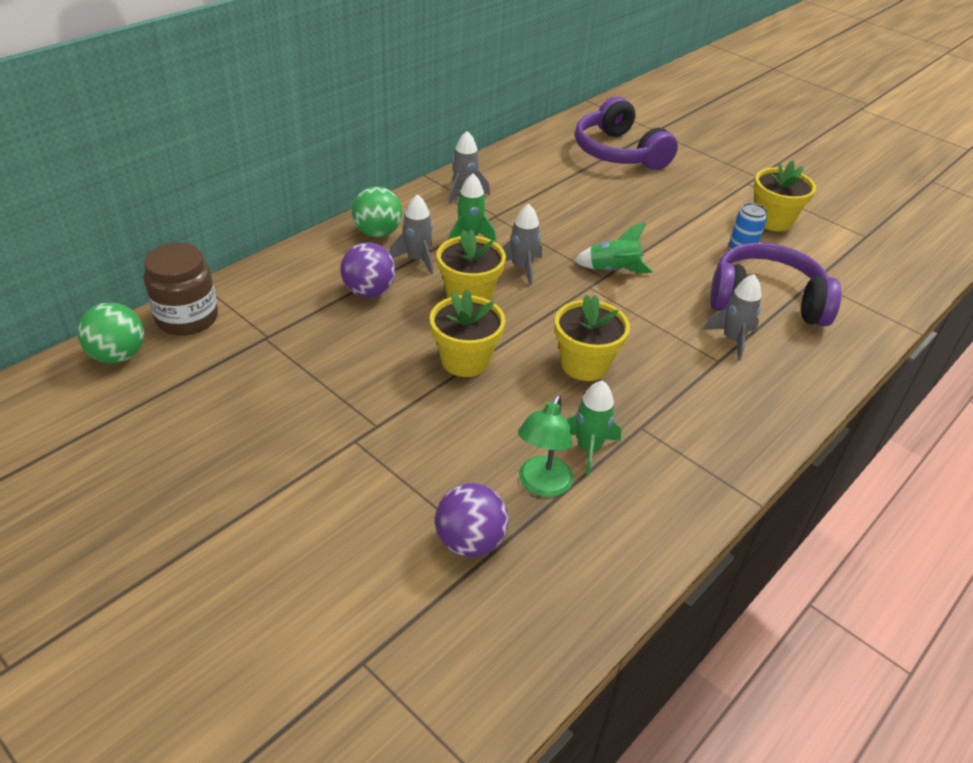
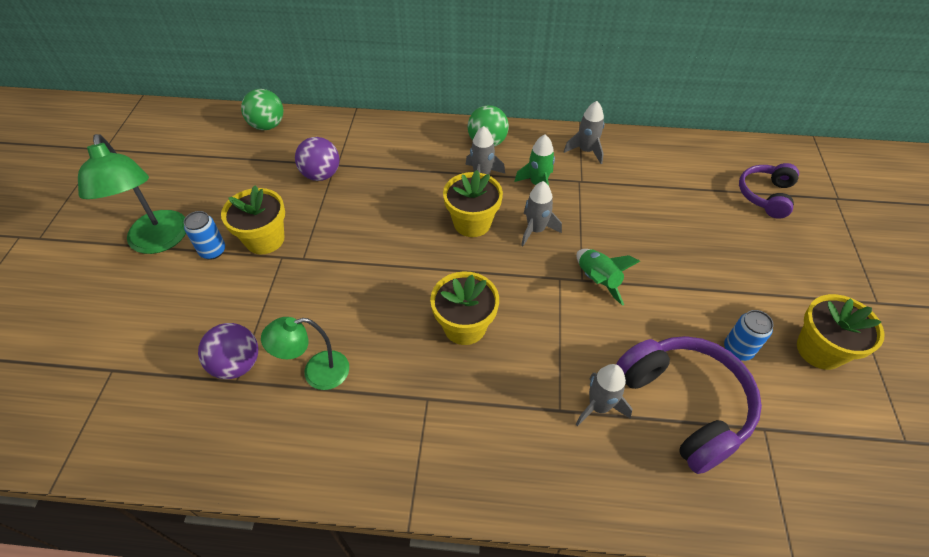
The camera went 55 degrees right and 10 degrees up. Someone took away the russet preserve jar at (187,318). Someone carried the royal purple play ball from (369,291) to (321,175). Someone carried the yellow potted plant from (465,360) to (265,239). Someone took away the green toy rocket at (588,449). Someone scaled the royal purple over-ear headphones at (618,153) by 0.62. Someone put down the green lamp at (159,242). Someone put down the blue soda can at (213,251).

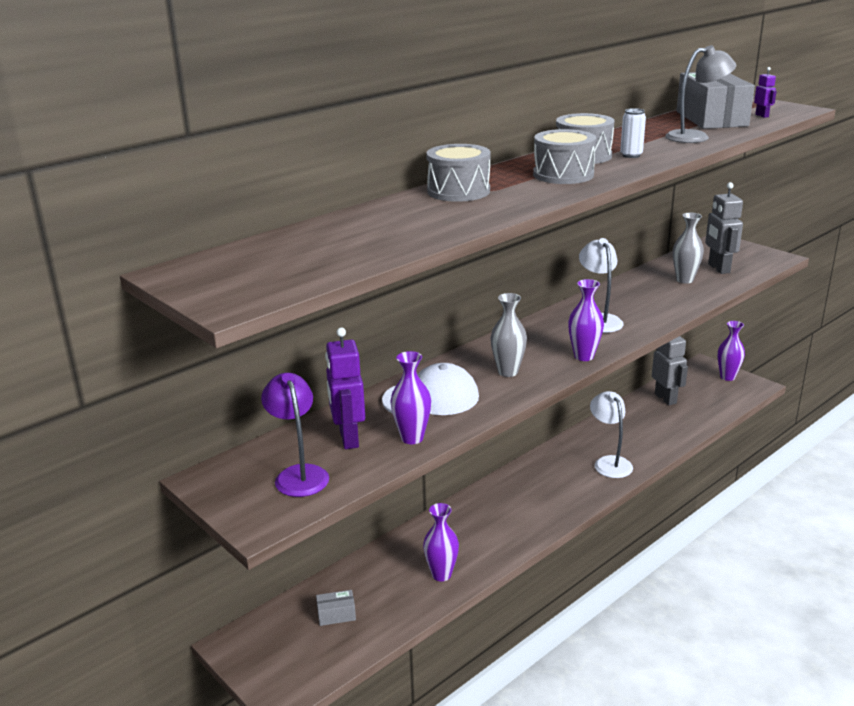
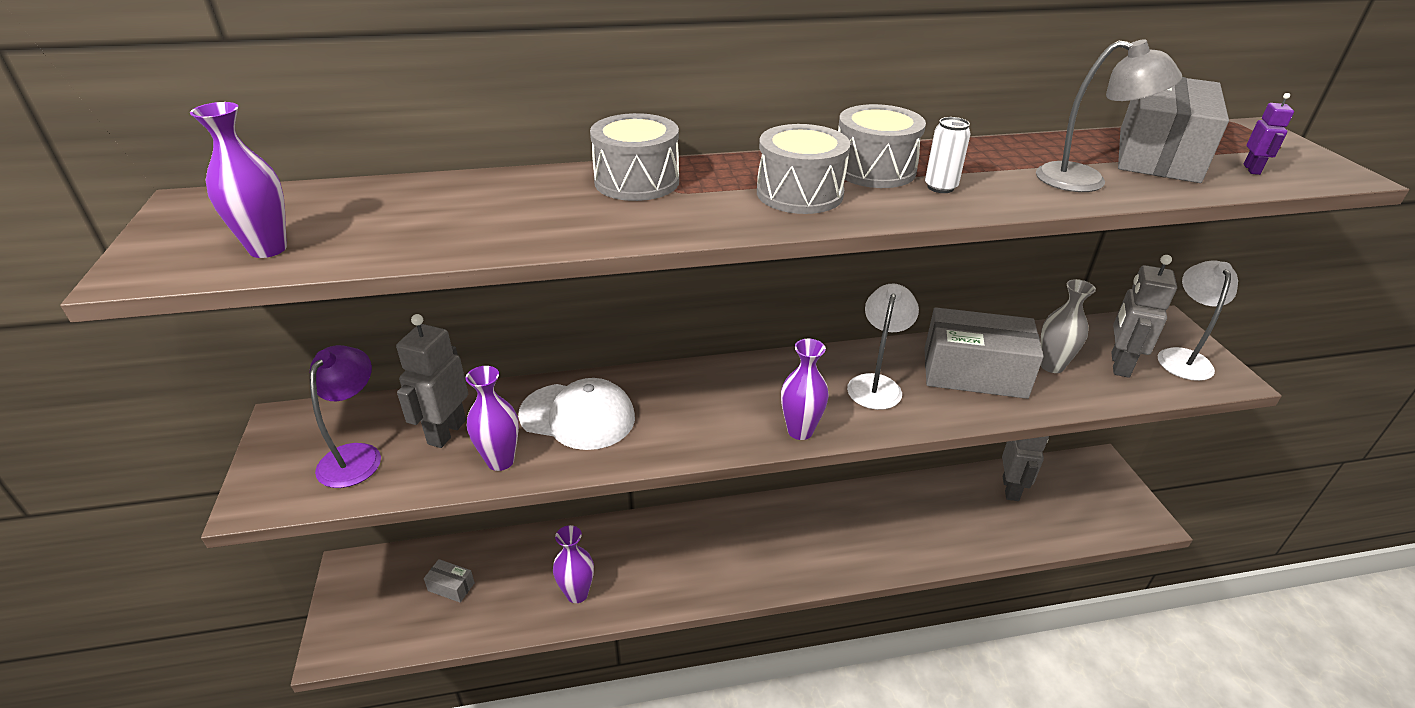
The camera went 30 degrees right and 10 degrees up. Someone repainted the royal purple robot at (348,439), which became the gray robot at (446,432). Someone took away the gray vase at (508,372). Someone carried the white lamp from (609,462) to (1182,357). Someone carried the royal purple vase from (727,377) to (268,249). Someone put down the gray box at (974,373).

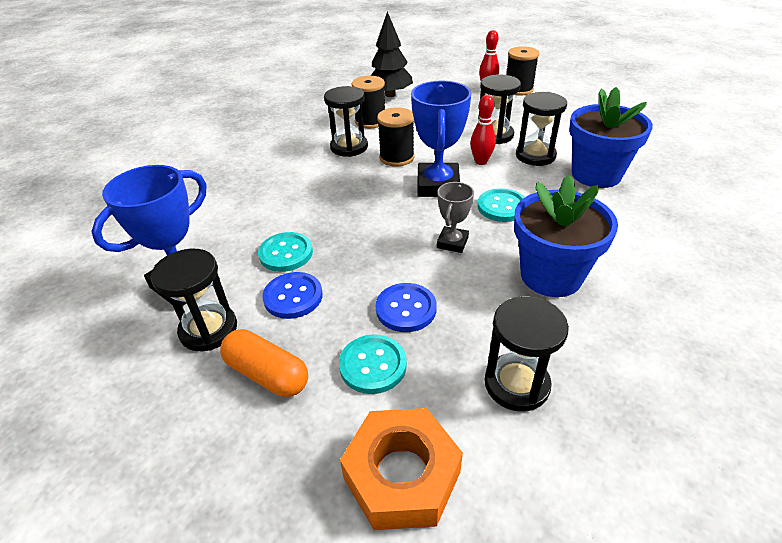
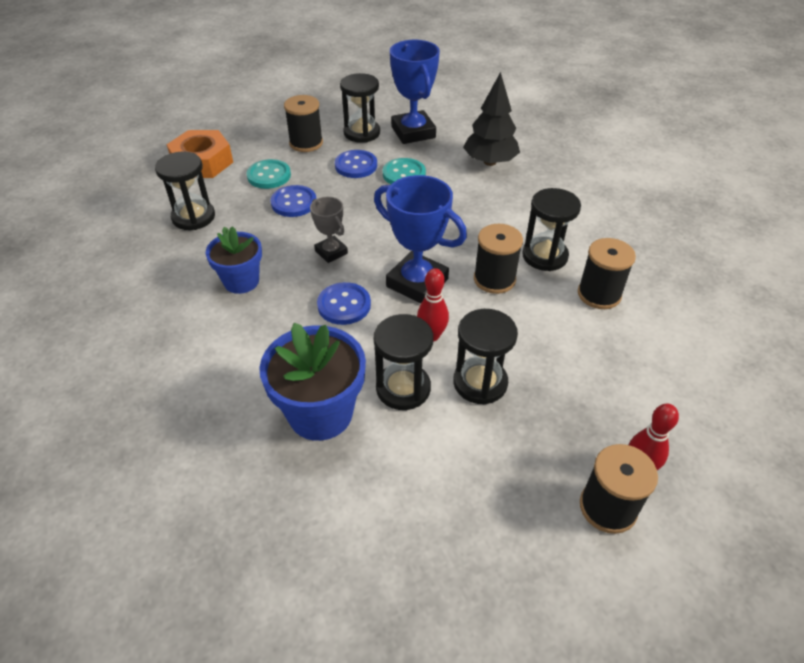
The camera went 120 degrees right and 5 degrees up. Someone swapped the orange-coloured capsule at (267,374) for the jet-black reel of thread at (306,143). Someone carried the jet-black fir tree from (390,95) to (489,162). Someone repainted the turquoise shirt button at (502,207), which became the blue shirt button at (344,305). Someone scaled the blue potted plant at (551,276) by 0.65.

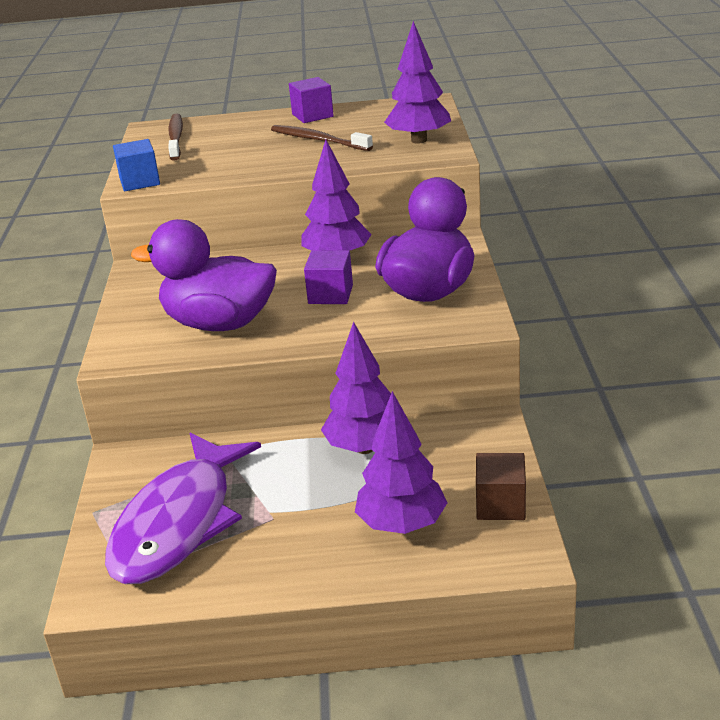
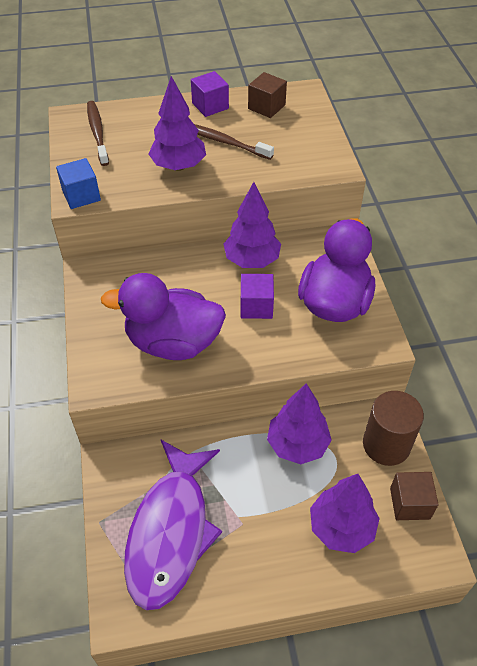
The camera went 10 degrees left and 20 degrees up. Someone carried the royal purple fir tree from (419,140) to (178,166). Someone put down the russet block at (266,107). Someone put down the russet solid cylinder at (386,444).

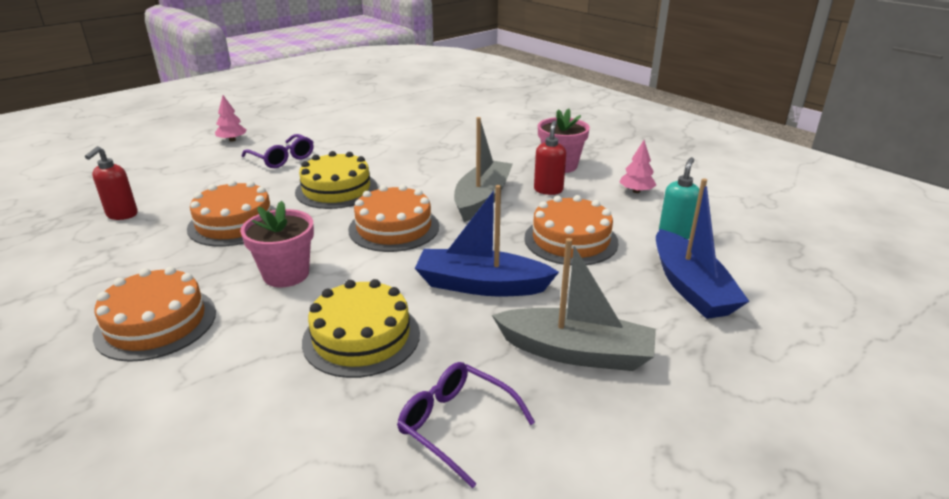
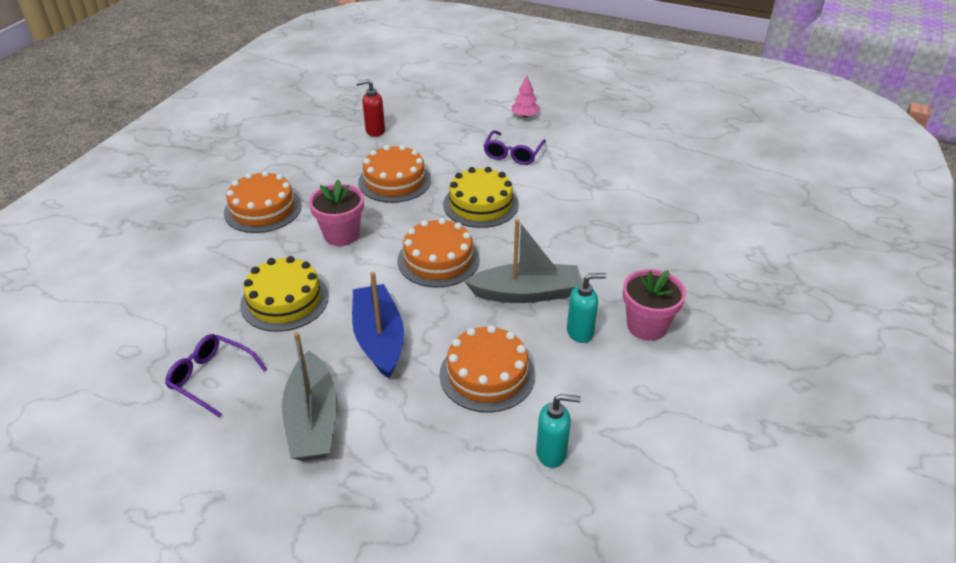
The camera went 65 degrees right and 10 degrees up. Someone rotated the royal purple eyeglasses at (456,425) by 75 degrees counterclockwise. Someone repainted the crimson soap pump at (548,190), which became the turquoise soap pump at (580,332). Someone took away the rosy fir tree at (636,191). Someone took away the blue boat at (691,287).

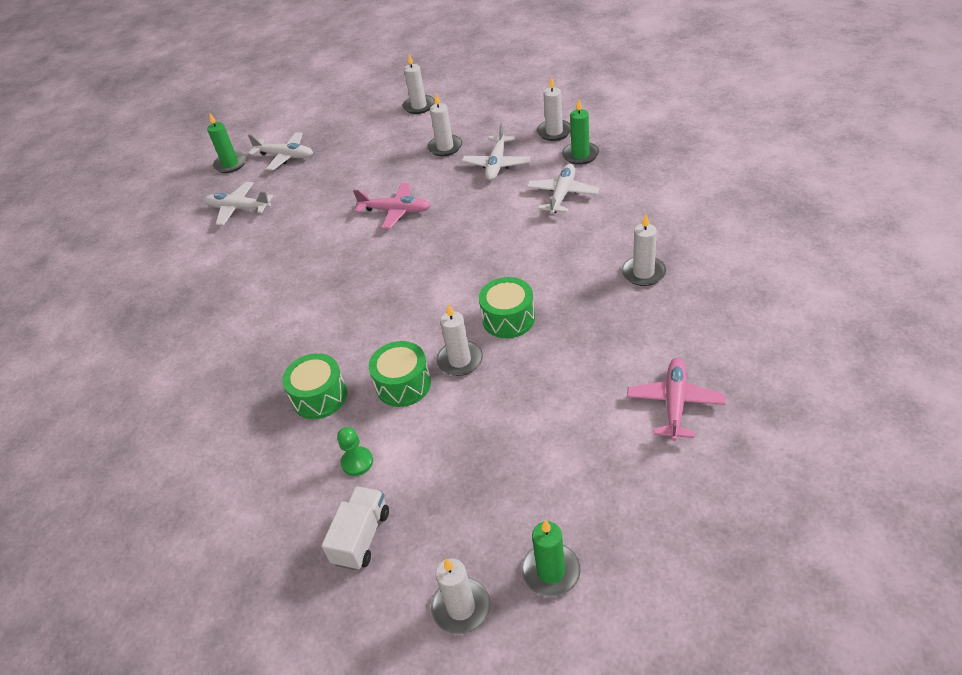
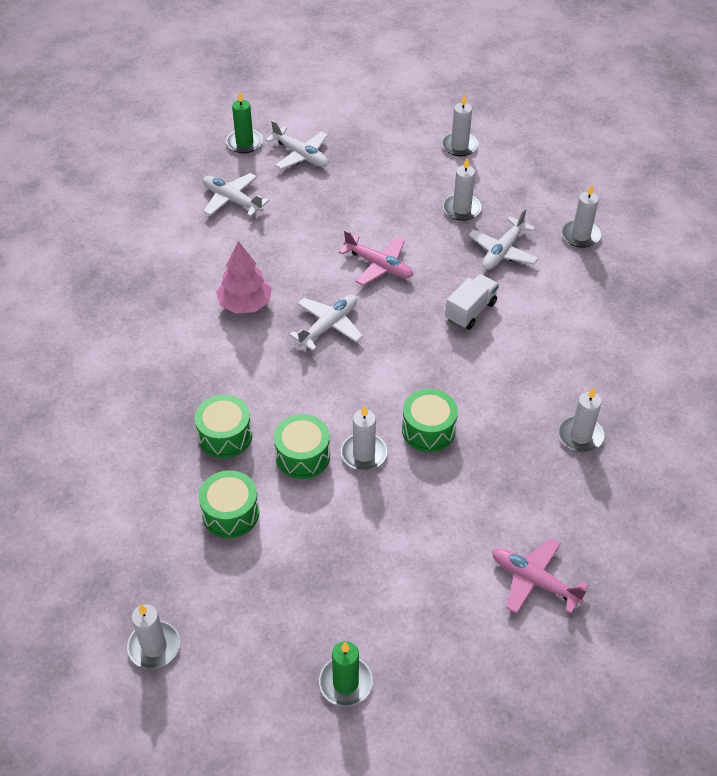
The camera went 15 degrees right and 5 degrees up. Someone carried the white toy truck from (361,537) to (470,311). Someone swapped the green pawn at (357,462) for the green drum at (230,513). Someone carried the white candle from (461,607) to (154,646). Someone carried the white toy plane from (562,195) to (328,326). Someone took away the green candle at (580,155). Someone rotated the rosy toy plane at (675,403) by 90 degrees counterclockwise. Someone put down the rosy fir tree at (245,304).

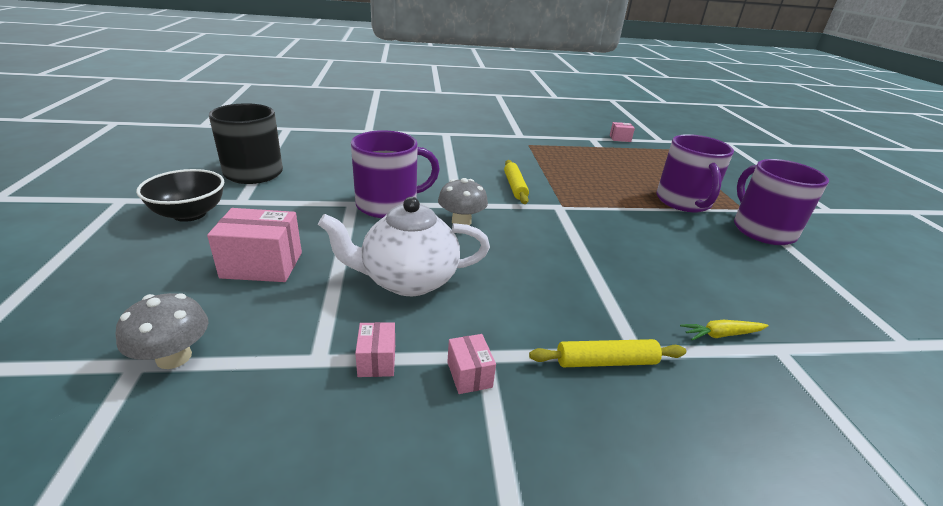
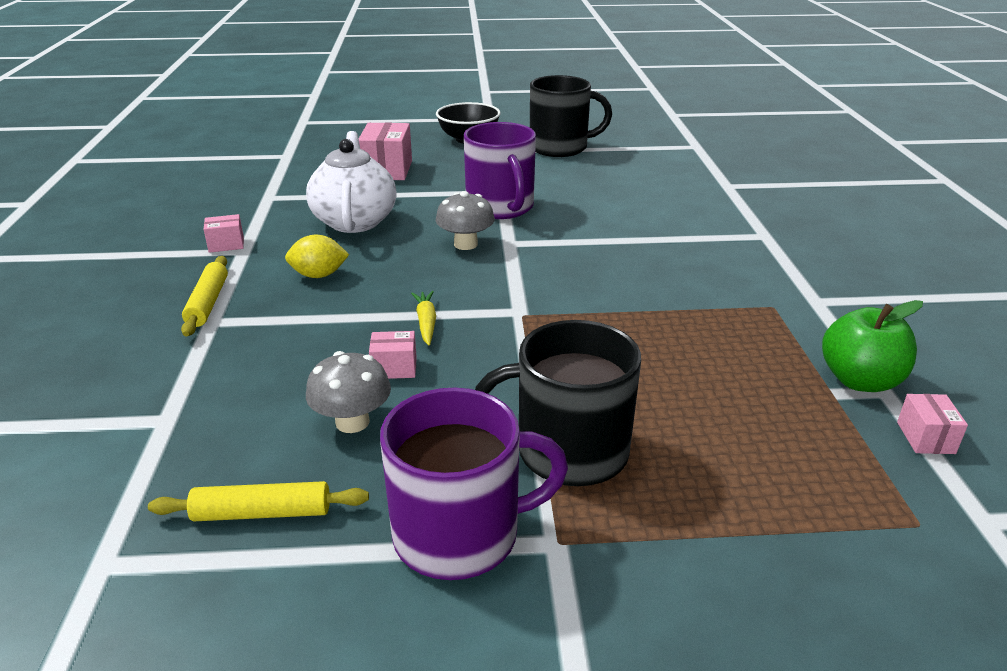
The camera went 95 degrees right and 0 degrees up. Someone carried the gray fungus from (174,357) to (352,422). Someone carried the rosy box from (377,361) to (394,368). Someone carried the yellow rolling pin from (515,187) to (262,512). Someone repainted the royal purple tea mug at (683,202), which became the jet-black tea mug at (569,452). Someone carried the yellow root vegetable from (721,335) to (426,322). Someone put down the yellow citrus fruit at (319,275). Someone put down the green toy apple at (860,380).

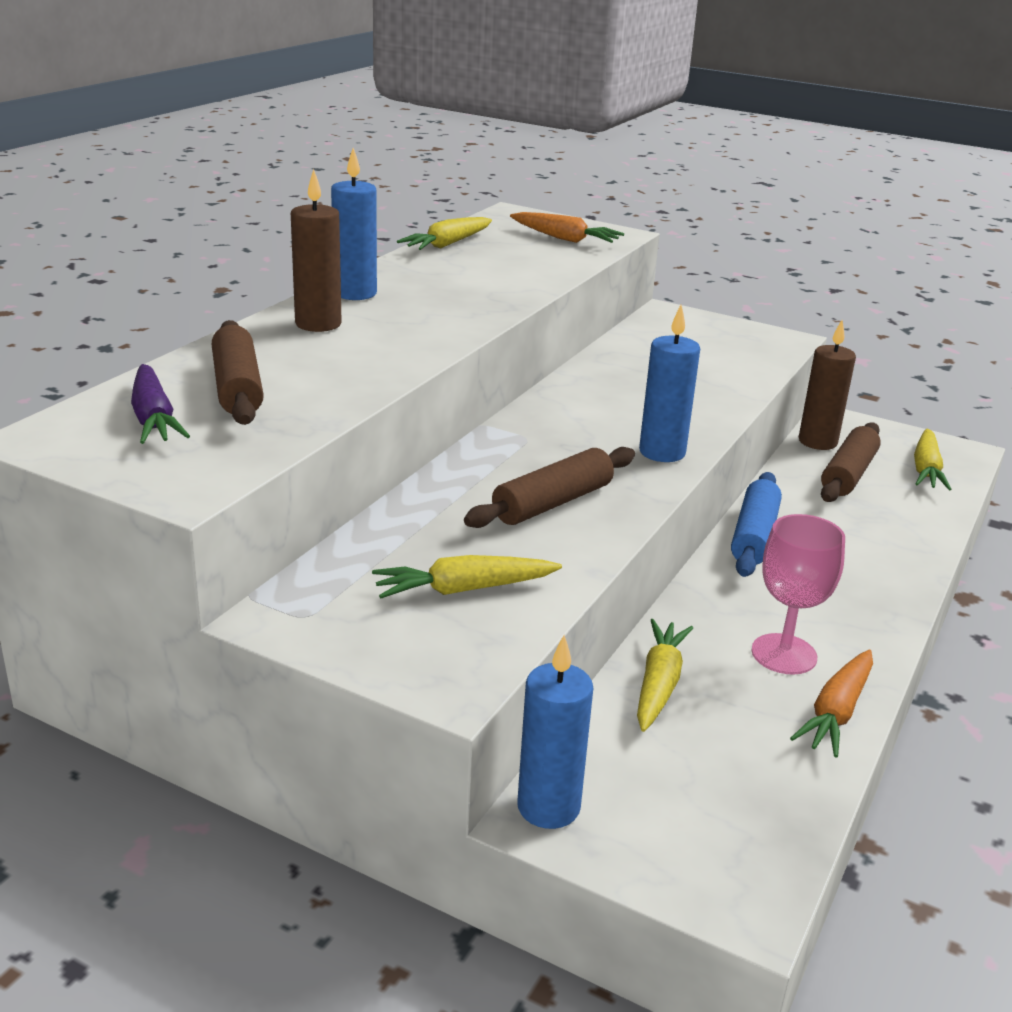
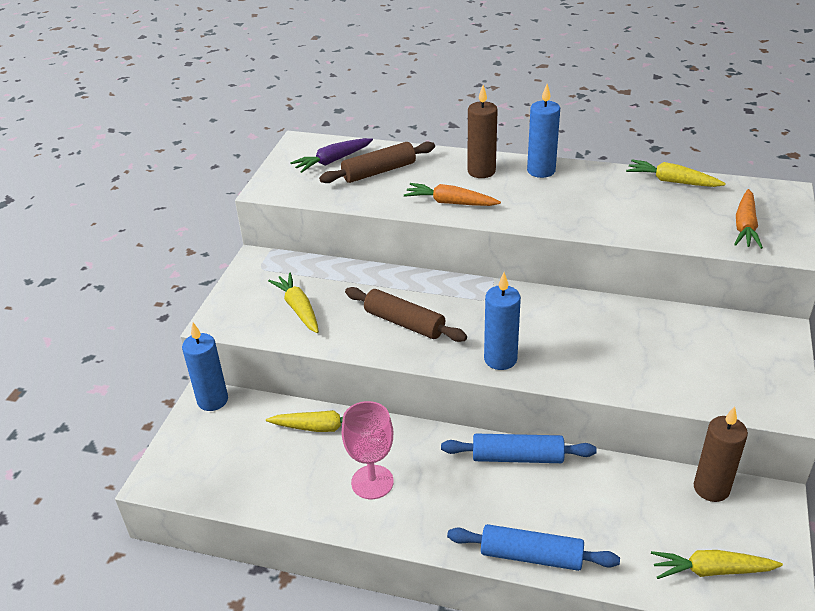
The camera went 80 degrees right and 10 degrees up. Someone carried the orange-coloured root vegetable from (836,712) to (450,203). Someone took away the russet rolling pin at (848,474). Someone put down the blue rolling pin at (531,556).

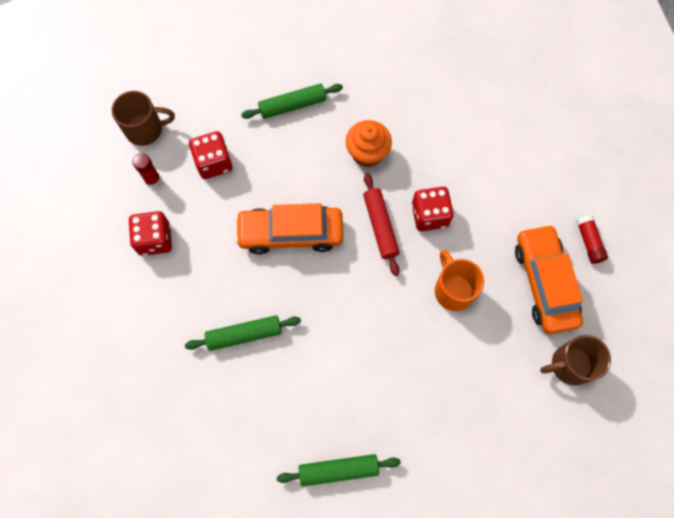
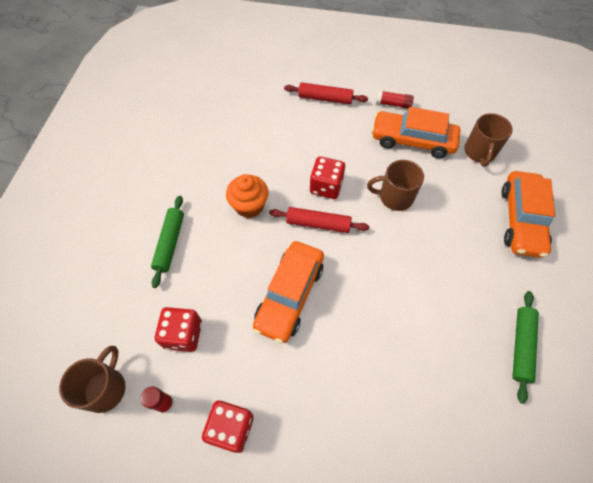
The camera went 65 degrees left and 10 degrees down. Someone took away the green rolling pin at (244,334). Someone repainted the orange-coloured tea mug at (453,290), which became the russet tea mug at (394,197). Someone put down the crimson rolling pin at (325,98). Someone put down the orange-coloured automobile at (521,220).

